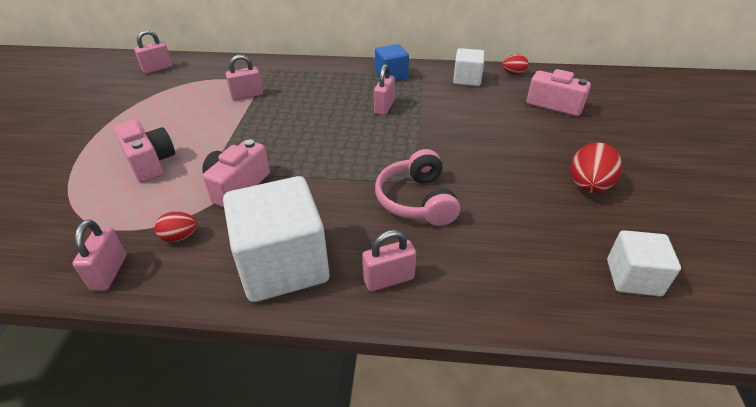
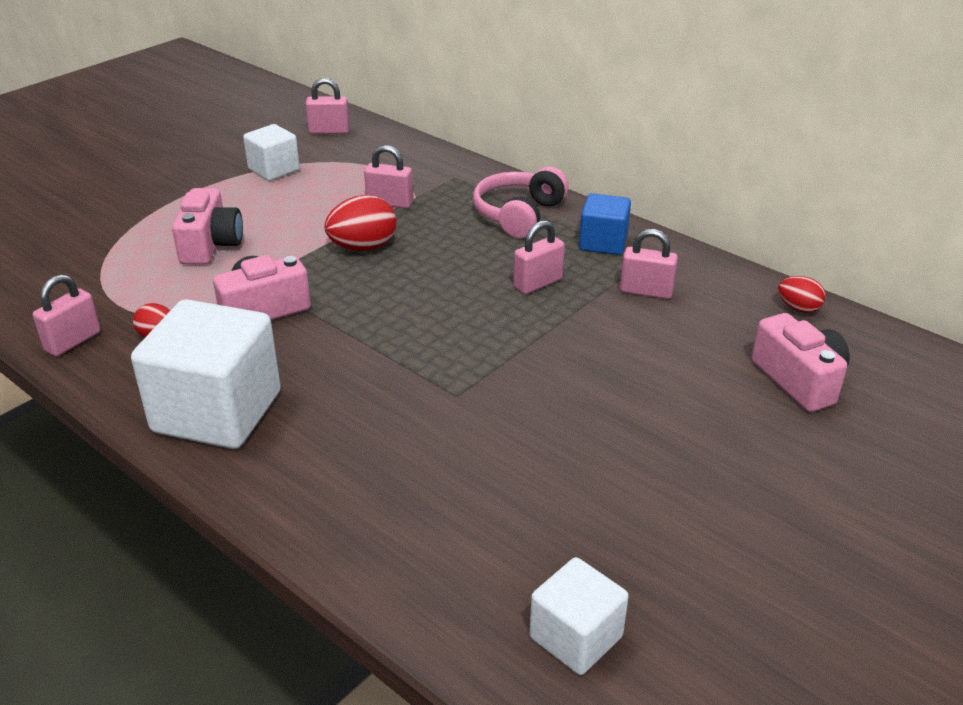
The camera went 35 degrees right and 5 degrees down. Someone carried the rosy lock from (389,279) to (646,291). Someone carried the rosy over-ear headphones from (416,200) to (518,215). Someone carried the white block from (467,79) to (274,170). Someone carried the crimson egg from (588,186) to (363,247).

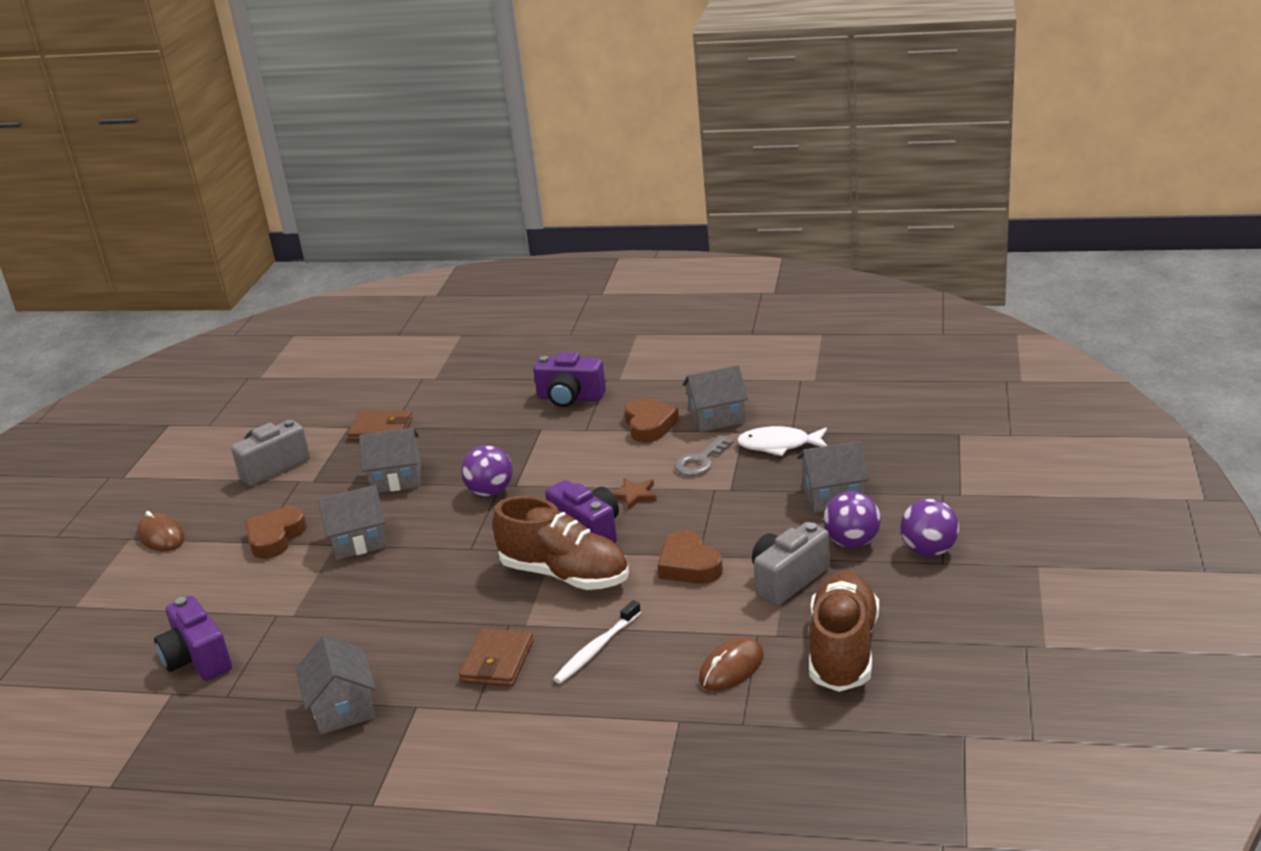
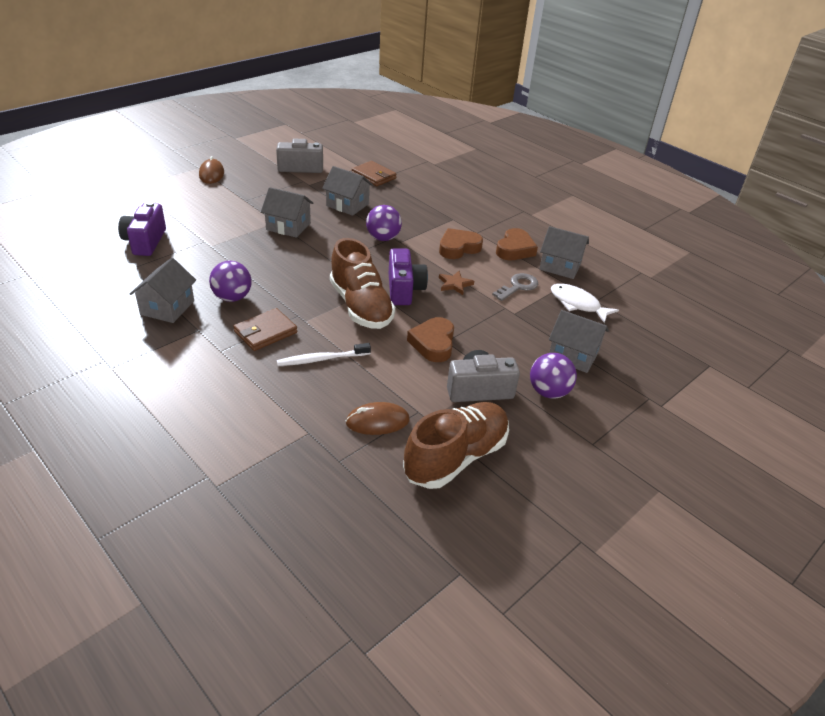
The camera went 30 degrees right and 10 degrees up. Someone carried the russet heart from (275,537) to (458,248). Someone took away the royal purple photo camera at (570,398). Someone rotated the gray latchkey at (700,461) by 150 degrees clockwise. Someone carried the royal purple play ball from (929,550) to (232,297).

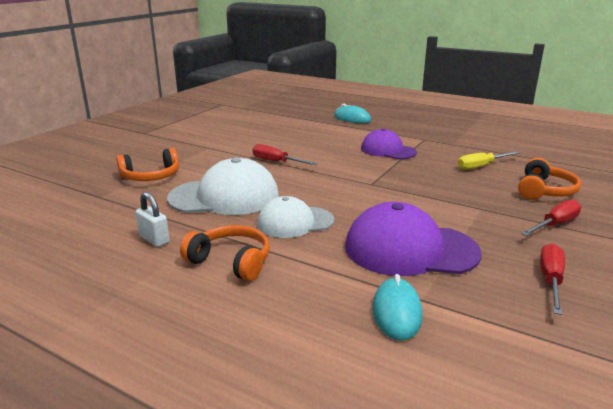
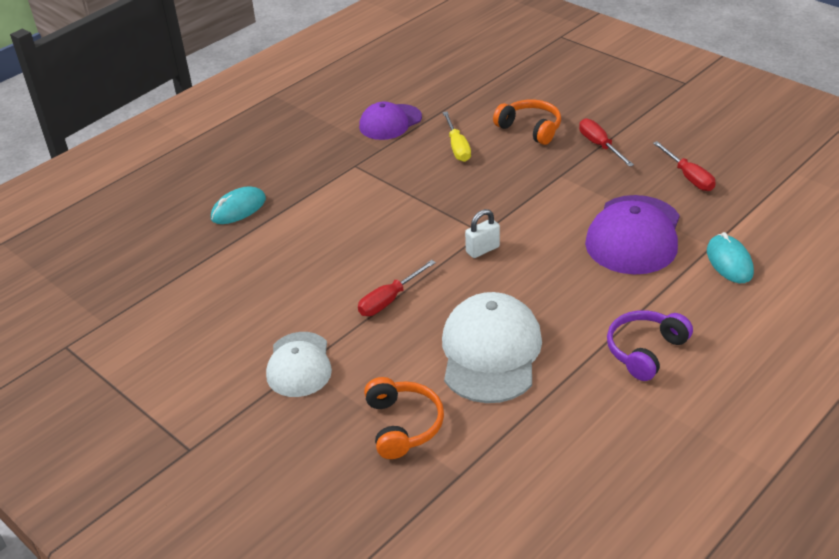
The camera went 75 degrees left and 15 degrees up. Someone carried the white lock from (154,239) to (482,249). Someone repainted the orange-coloured over-ear headphones at (231,261), which became the royal purple over-ear headphones at (645,351). Someone carried the white cap from (295,222) to (299,365). Someone carried the royal purple cap from (388,150) to (390,122). Someone rotated the turquoise mouse at (396,312) by 60 degrees clockwise. Someone rotated the crimson flat screwdriver at (551,280) by 150 degrees counterclockwise.

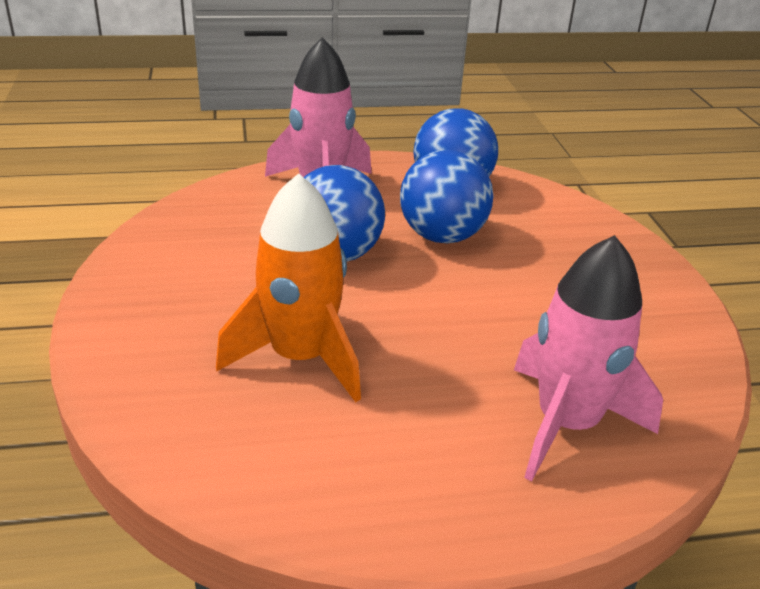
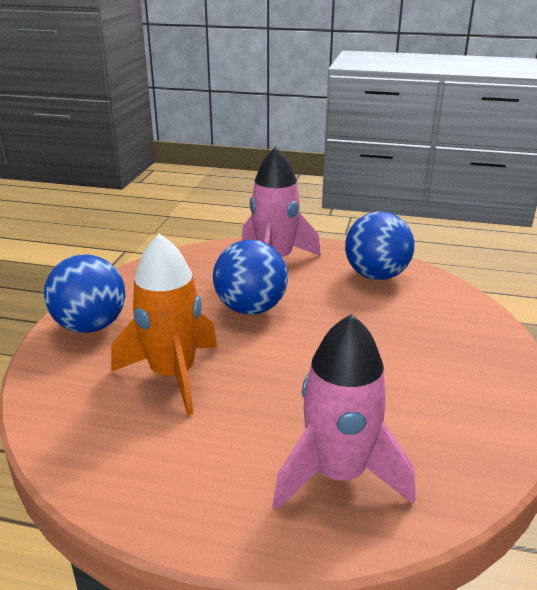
The camera went 25 degrees right and 5 degrees down. Someone carried the blue play ball from (442,236) to (90,326).

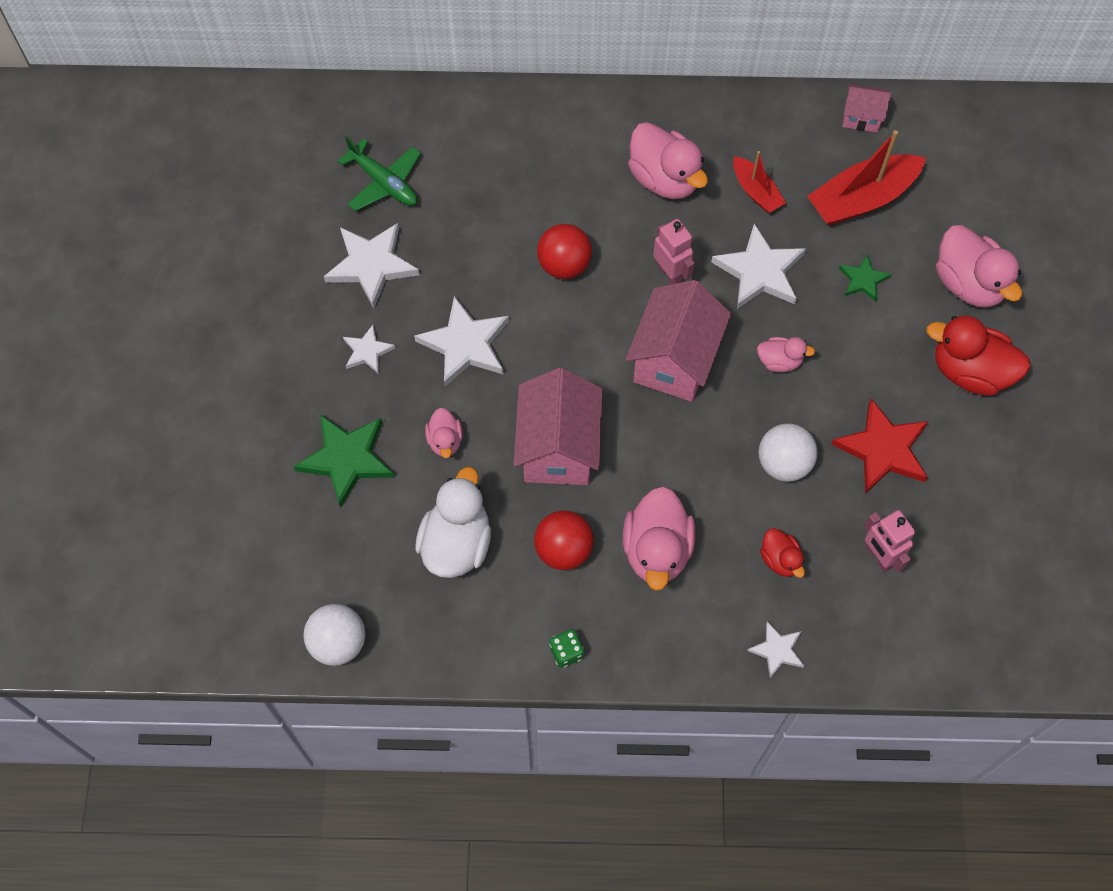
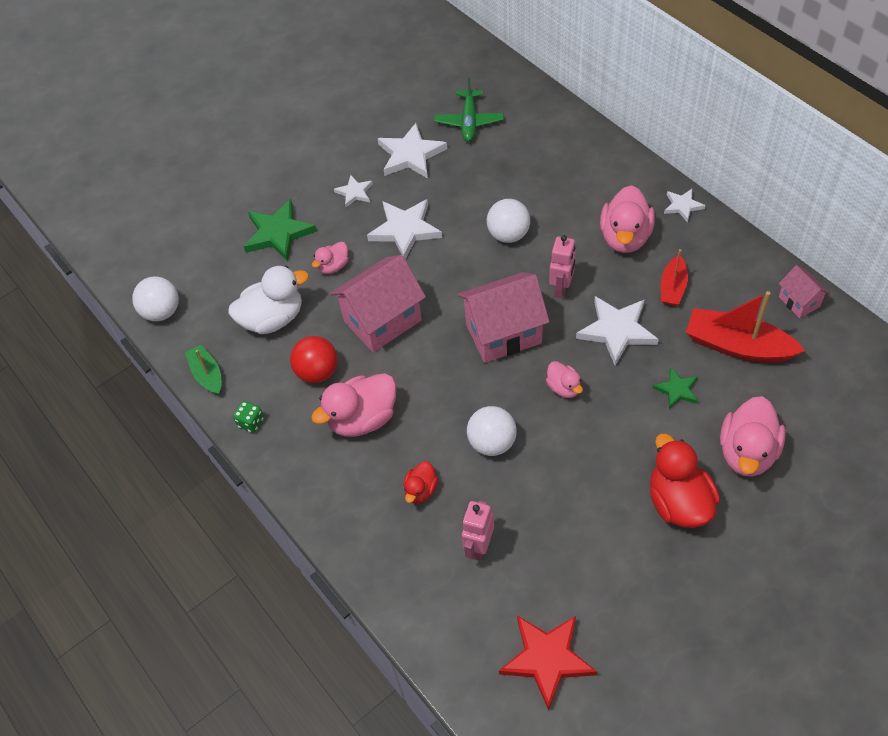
The camera went 55 degrees right and 10 degrees down. Someone repainted the crimson play ball at (564,265), which became the white play ball at (508,235). Someone carried the white star from (777,650) to (682,206). Someone carried the crimson star from (883,449) to (547,659). Someone put down the green boat at (207,375).

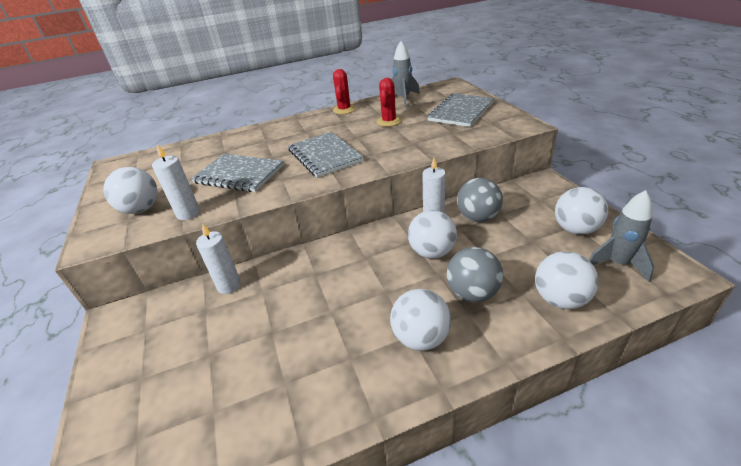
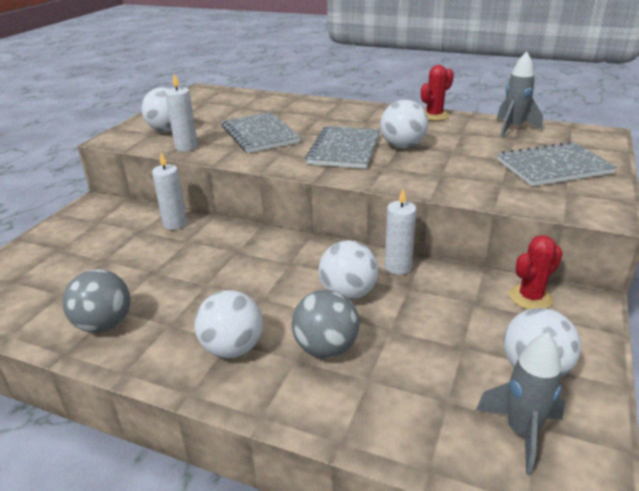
The camera went 40 degrees right and 5 degrees down. Someone carried the crimson prickly plant from (389,121) to (530,297). Someone carried the gray play ball from (478,217) to (104,324). Someone carried the white play ball from (560,299) to (402,146).

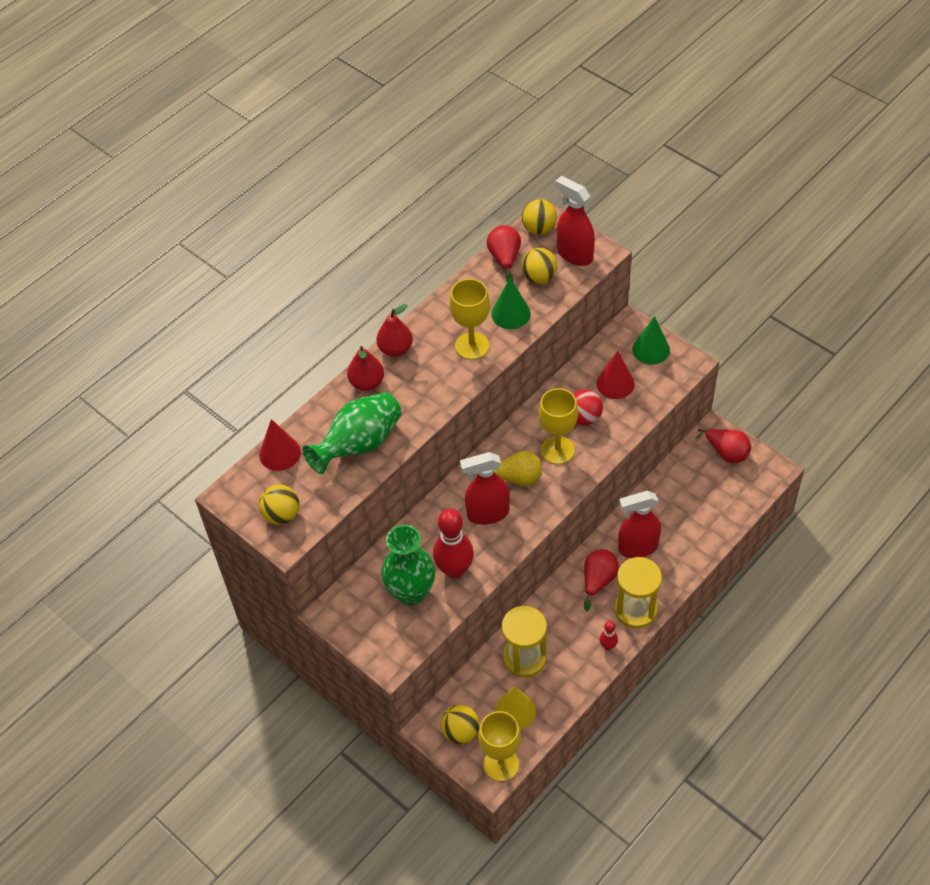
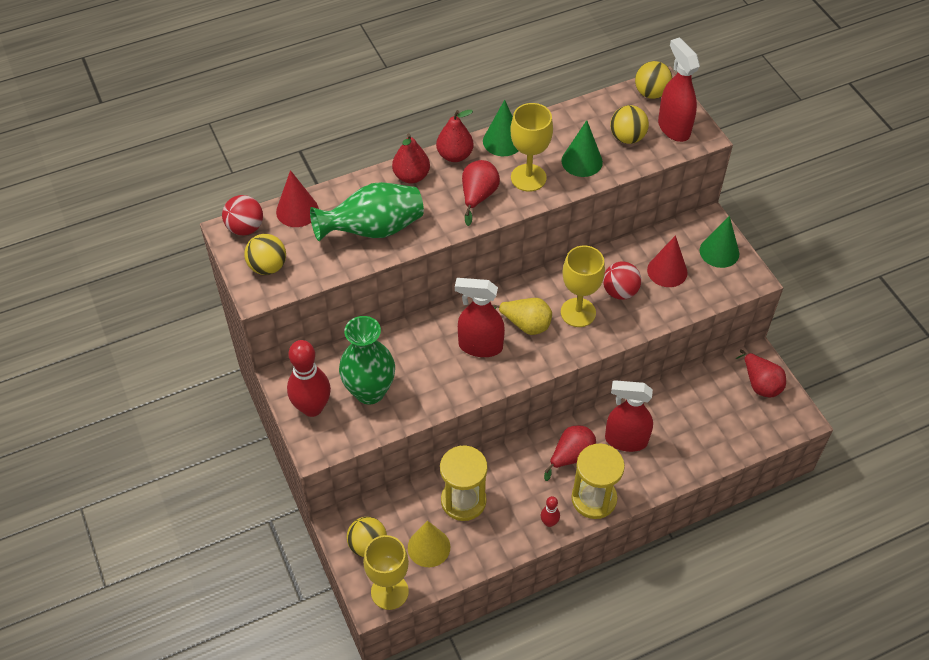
The camera went 20 degrees right and 0 degrees up. Someone carried the crimson skittle from (454,570) to (312,408). Someone carried the crimson pear fruit from (505,258) to (478,196). Someone put down the crimson play ball at (245,228). Someone put down the green cone at (503,141).

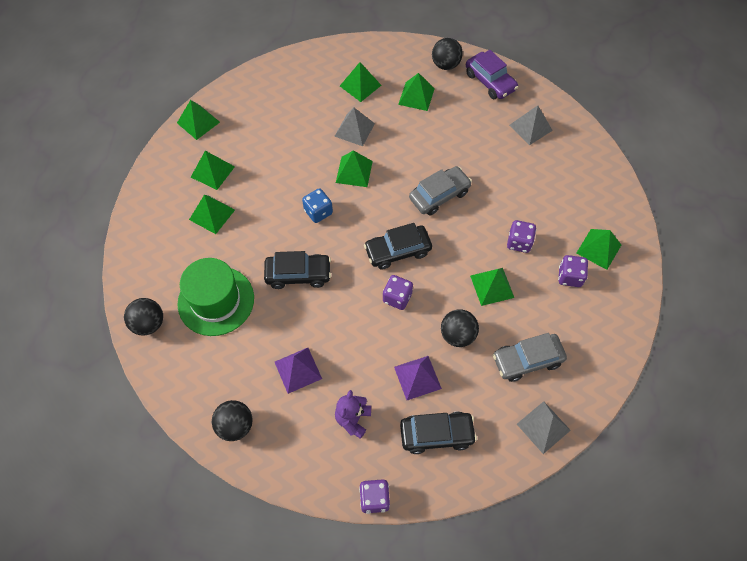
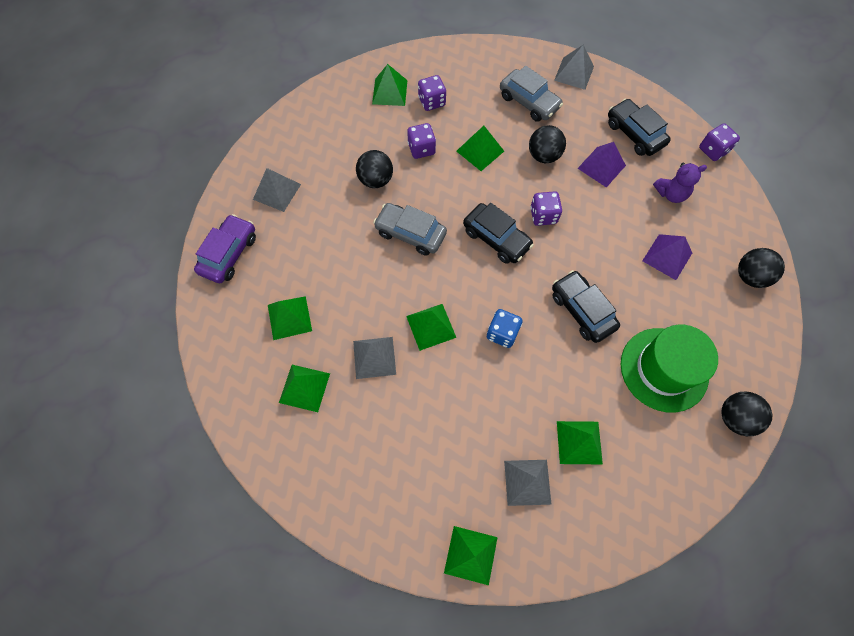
The camera went 120 degrees left and 5 degrees up. Someone repainted the green solid pyramid at (212,172), which became the gray solid pyramid at (527,482). Someone carried the jet-black play ball from (445,65) to (376,180).

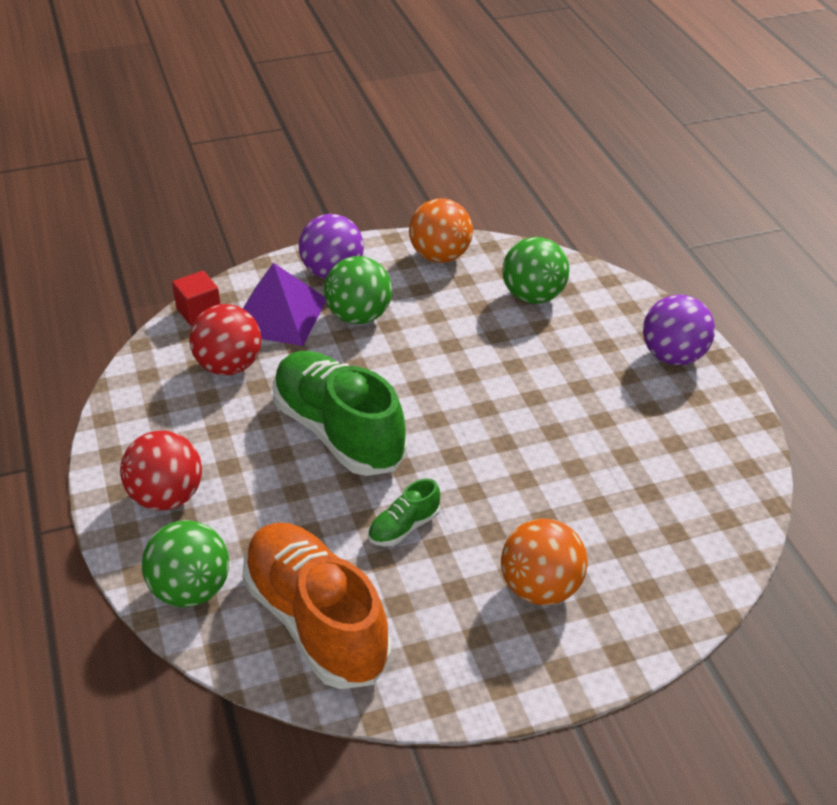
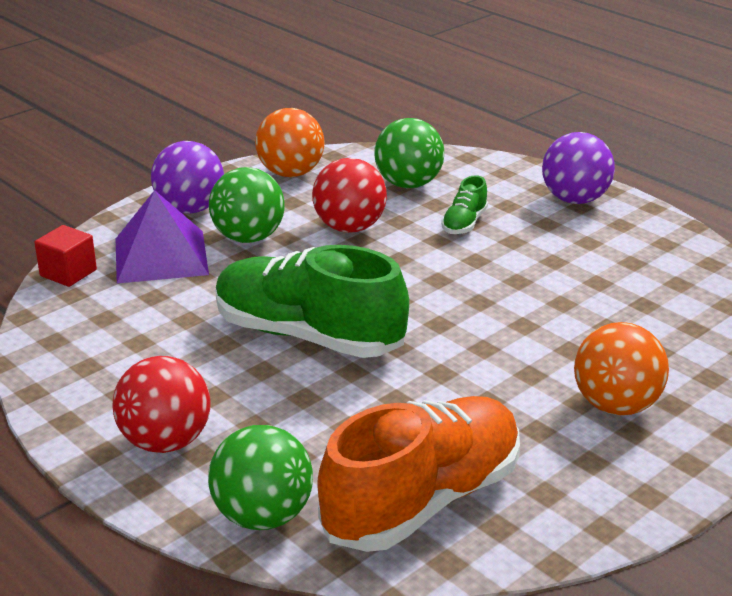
The camera went 25 degrees left and 10 degrees down. Someone carried the crimson play ball from (229,366) to (349,227). Someone rotated the orange-coloured sneaker at (316,622) by 105 degrees clockwise. Someone carried the green sneaker from (404,527) to (464,223).

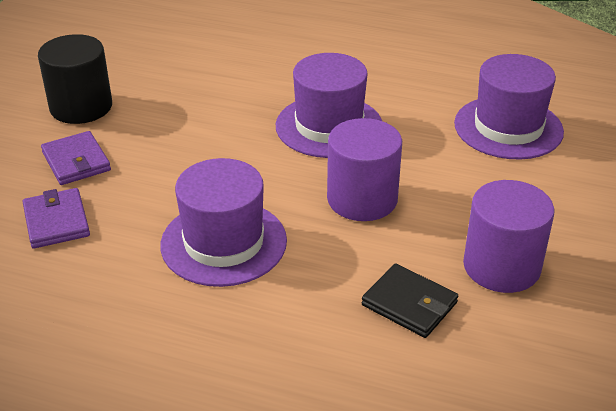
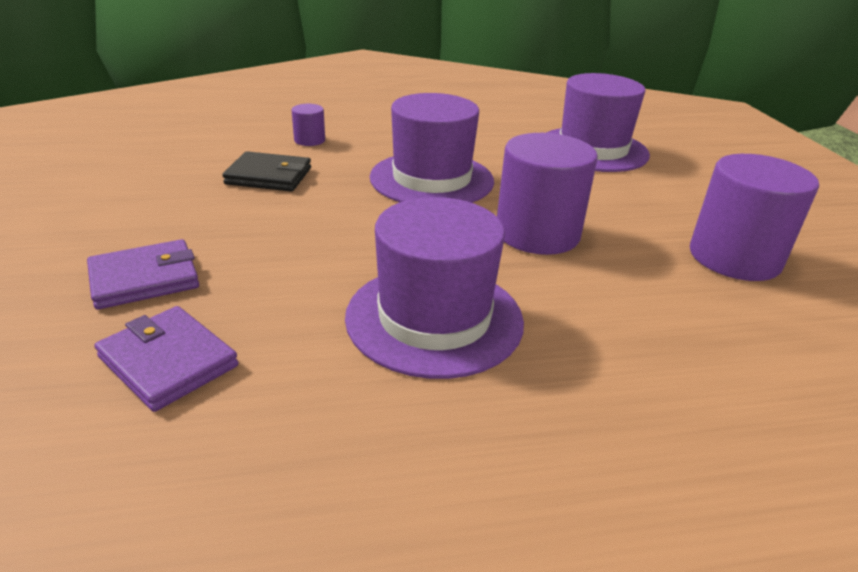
The camera went 30 degrees left and 5 degrees down. Someone took away the jet-black solid cylinder at (81,107). Someone rotated the royal purple wallet at (76,161) by 60 degrees counterclockwise. Someone carried the jet-black wallet from (409,304) to (269,176). Someone put down the royal purple solid cylinder at (309,140).

